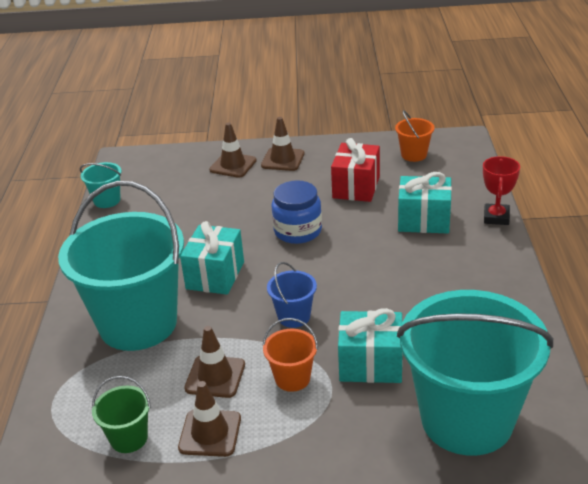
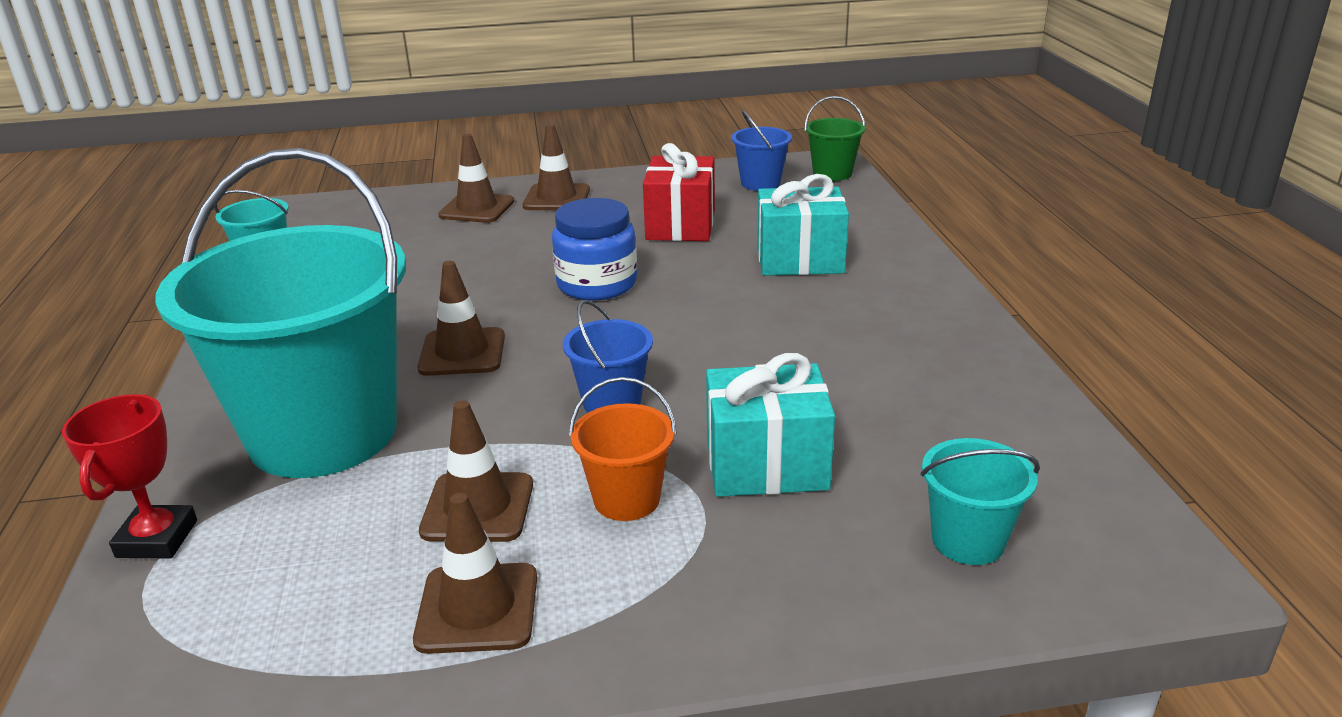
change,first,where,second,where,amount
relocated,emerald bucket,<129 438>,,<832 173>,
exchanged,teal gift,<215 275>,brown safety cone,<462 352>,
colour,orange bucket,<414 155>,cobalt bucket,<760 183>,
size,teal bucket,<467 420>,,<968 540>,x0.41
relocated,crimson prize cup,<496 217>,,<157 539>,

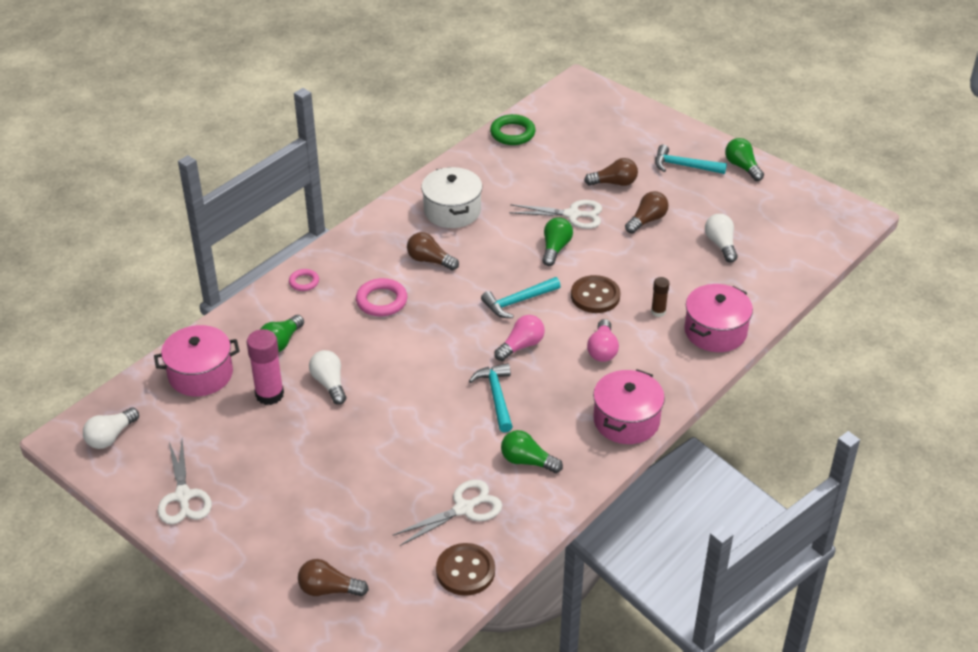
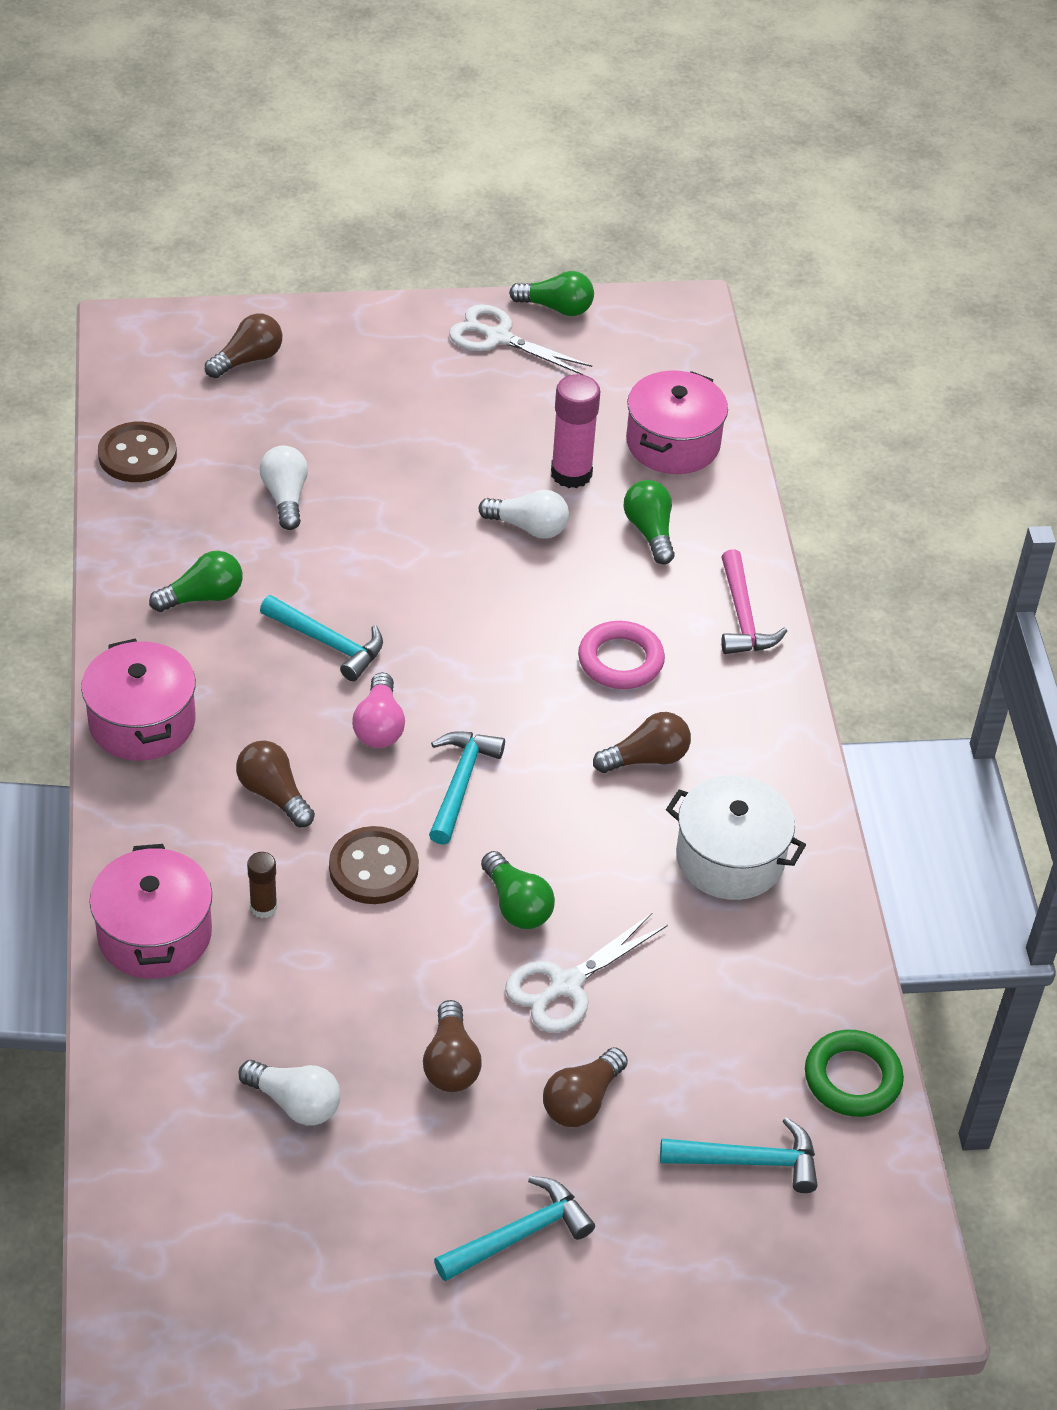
change,first,where,second,where,amount
relocated,white bulb,<111 437>,,<285 497>,
exchanged,pink hoop,<304 282>,pink carpenter's hammer,<743 616>,
missing,white scissors,<464 508>,,,
colour,pink bulb,<602 350>,brown bulb,<274 794>,
relocated,emerald bulb,<742 167>,,<556 308>,
appeared,,,teal carpenter's hammer,<749 1161>,

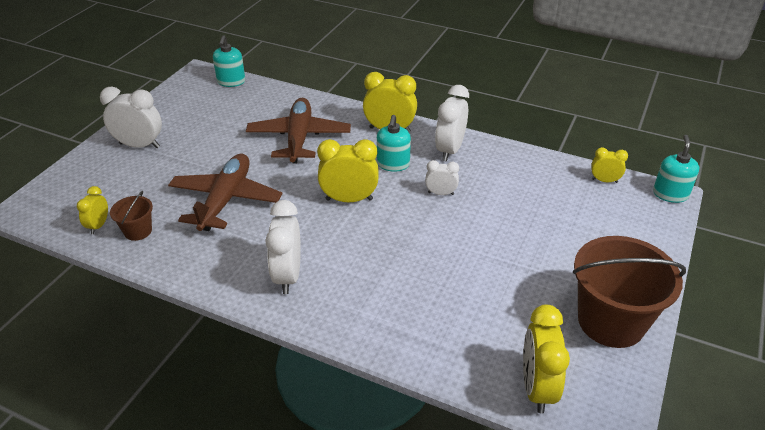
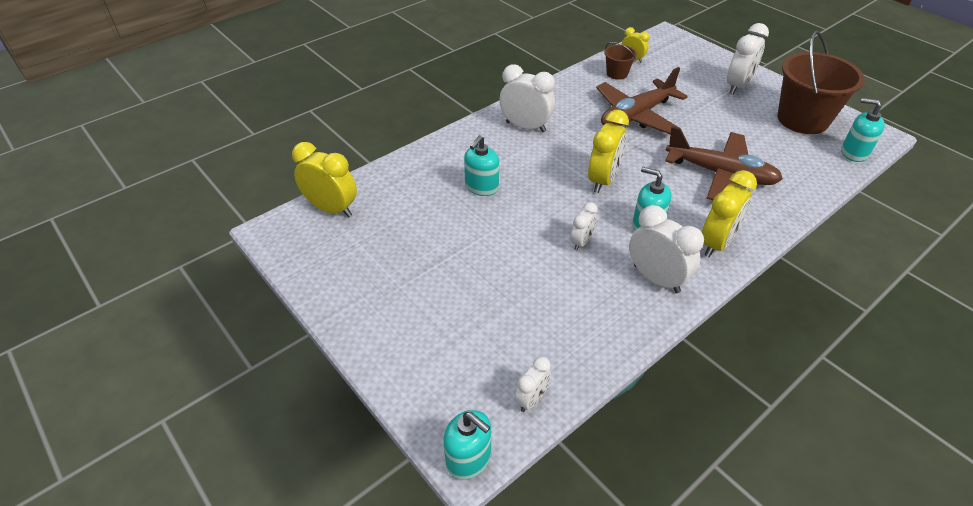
change,first,where,second,where,amount
spun,brown toy plane,<226 200>,,<636 115>,105 degrees clockwise
relocated,brown bucket,<611 321>,,<802 119>,
colour,golden clock,<604 181>,white clock,<531 399>,
appeared,,,teal soap pump,<481 187>,

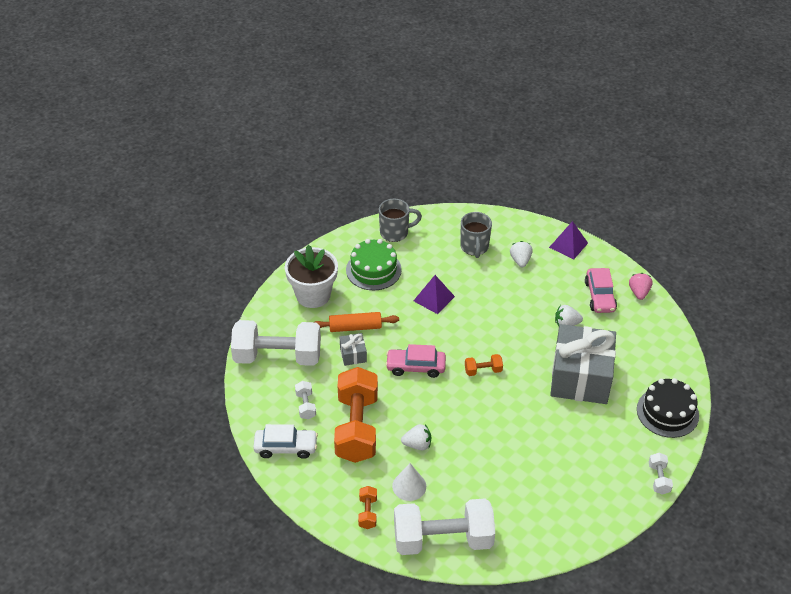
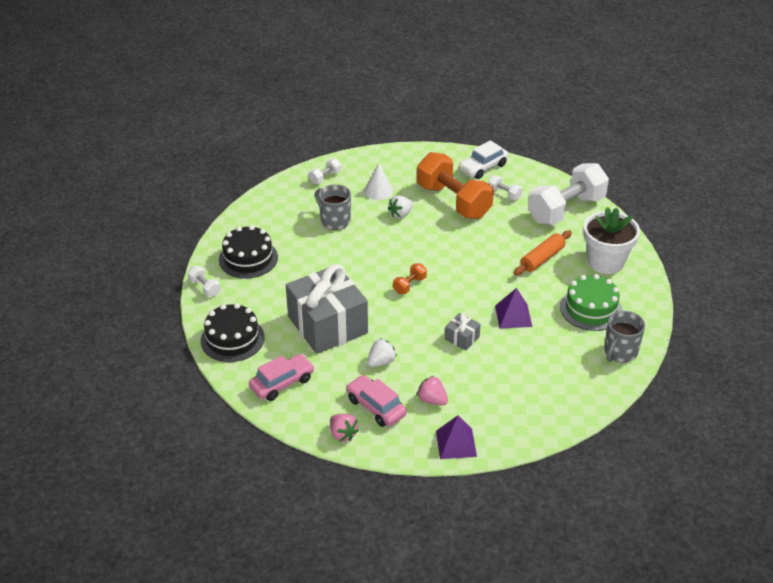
change,first,where,second,where,amount
relocated,grey gift,<353 355>,,<462 338>,
missing,orange free weight,<367 512>,,,
relocated,pink automobile,<415 367>,,<282 383>,
size,white free weight,<443 539>,,<325 178>,x0.42
relocated,grey tea mug,<474 247>,,<334 221>,
missing,white berry,<520 260>,,,
appeared,,,black cake,<248 258>,
appeared,,,pink berry,<432 400>,

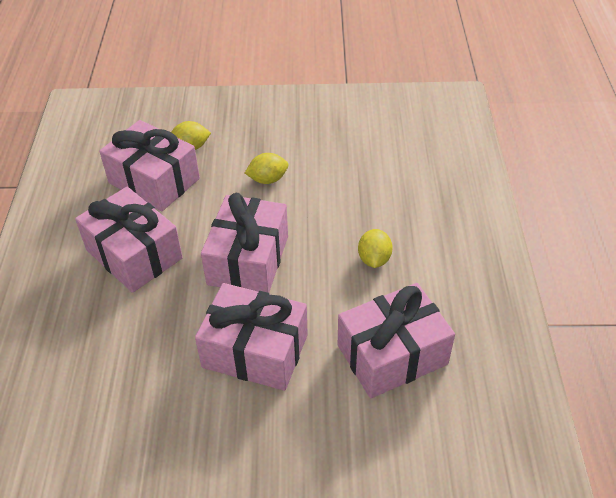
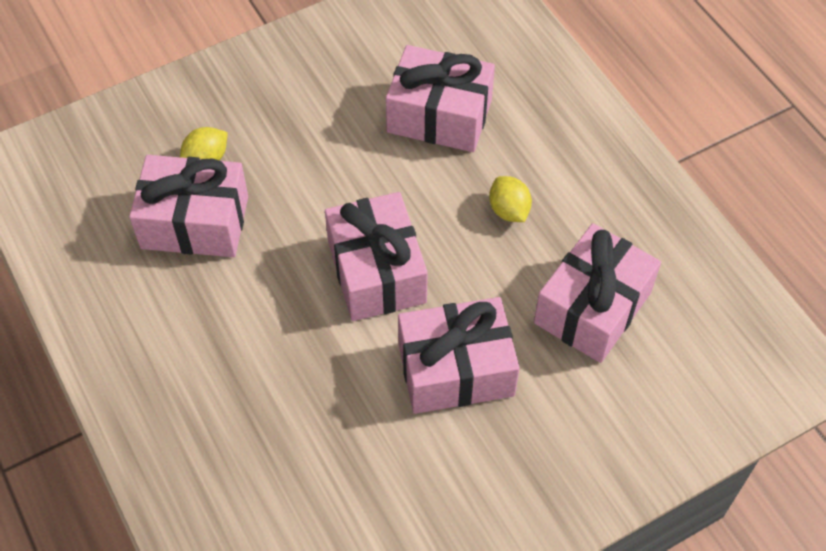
change,first,where,second,where,amount
relocated,pink gift,<134 254>,,<439 116>,
missing,golden lemon,<267 179>,,,

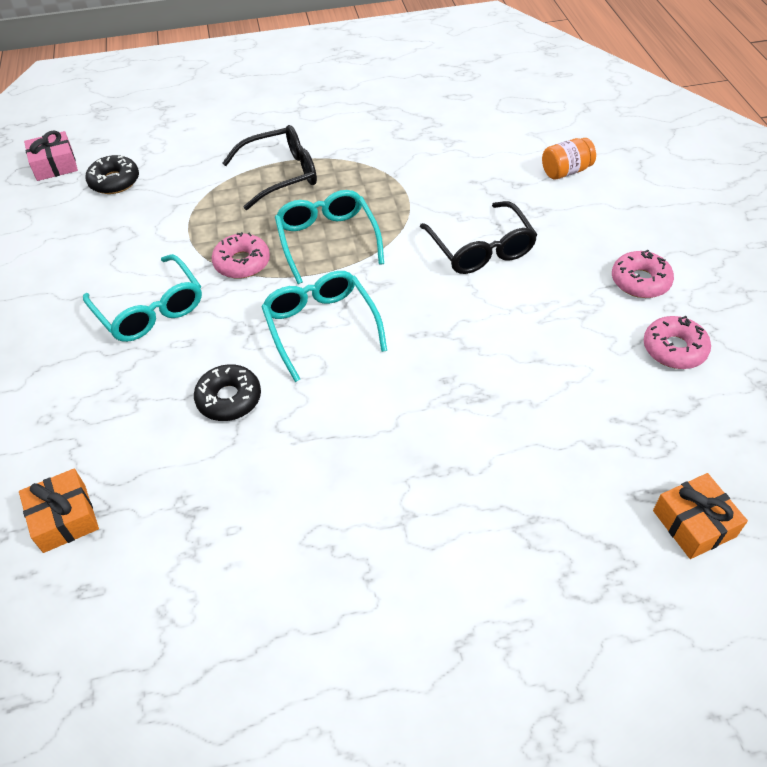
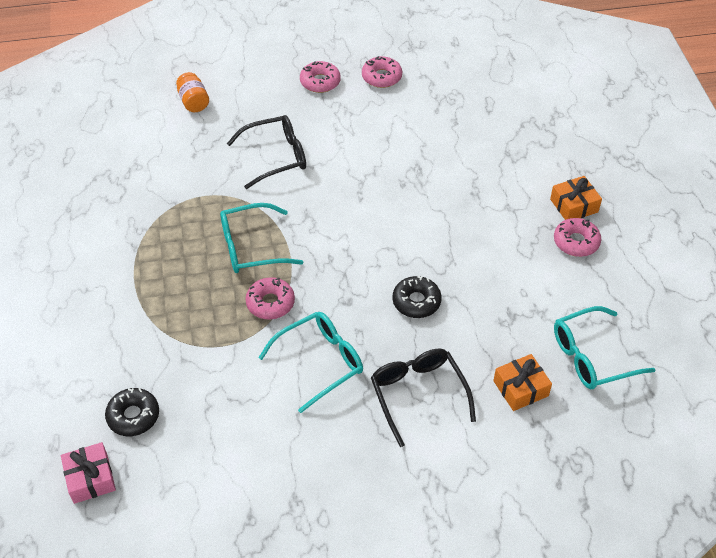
change,first,where,second,where,amount
relocated,black eyeglasses,<281 174>,,<418 394>,
relocated,teal eyeglasses,<320 326>,,<591 357>,
relocated,orange gift,<694 523>,,<574 205>,
appeared,,,pink doughnut,<576 242>,

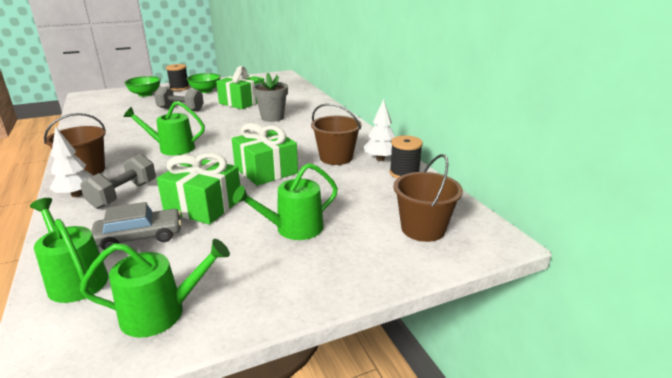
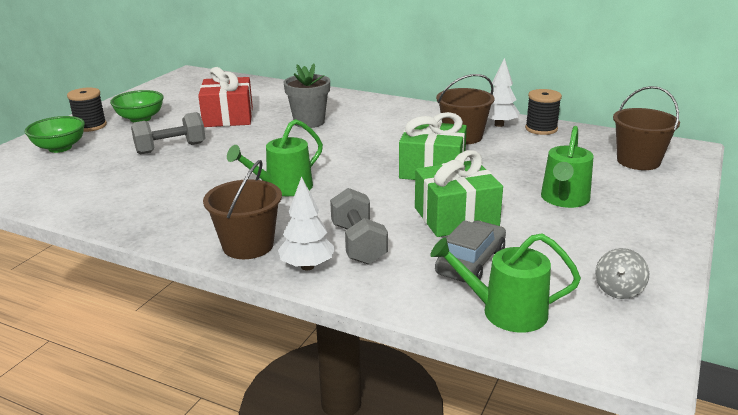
change,first,where,second,where,amount
exchanged,emerald watering can,<161 312>,grey whirligig,<618 290>,
colour,emerald gift,<242 102>,crimson gift,<228 117>,

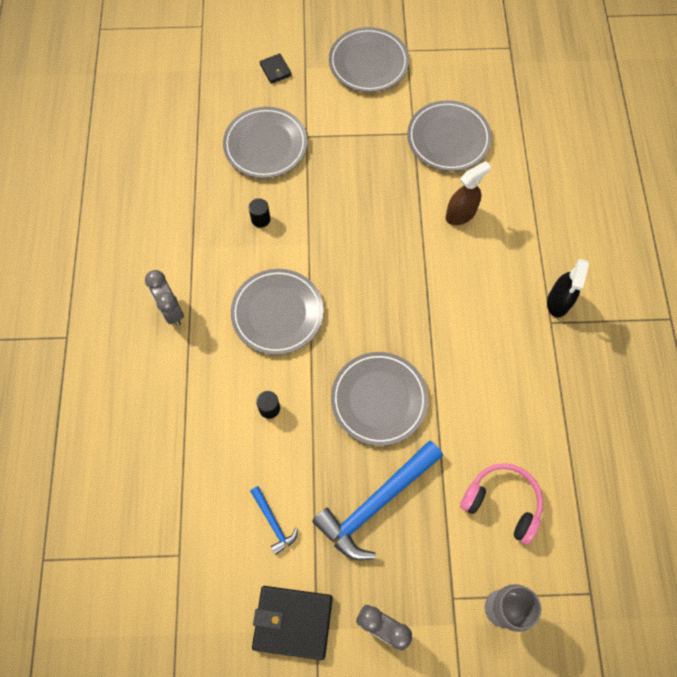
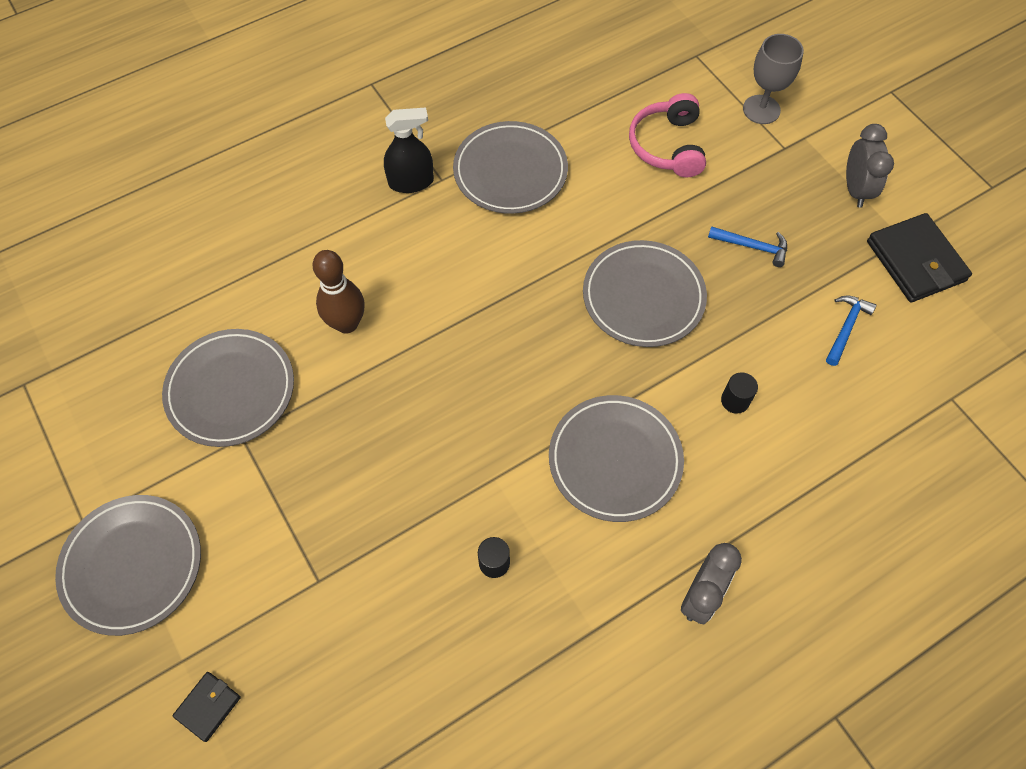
change,first,where,second,where,amount
relocated,grey flat dish,<265 145>,,<510 171>,
size,cobalt carpenter's hammer,<376 503>,,<752 247>,x0.47
exchanged,brown spray bottle,<460 214>,brown tenpin,<347 323>,

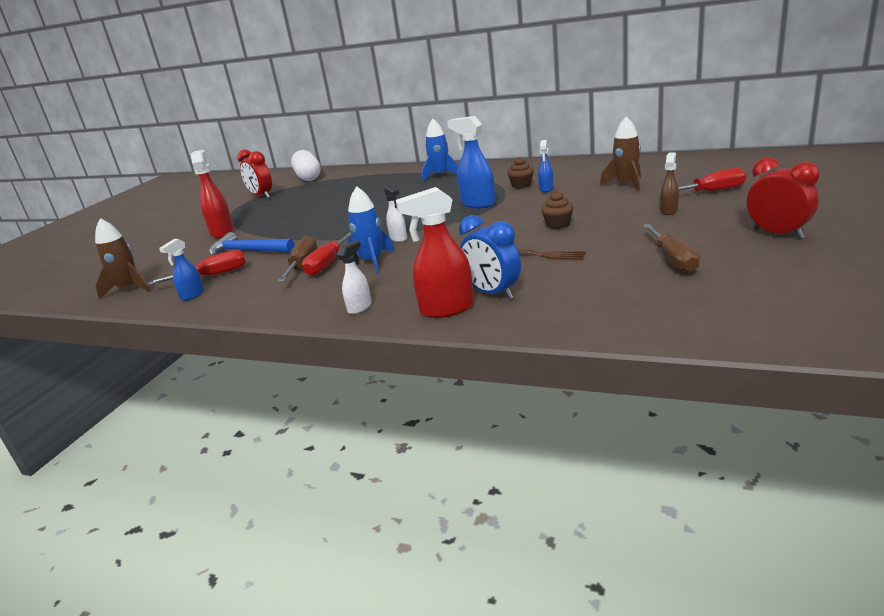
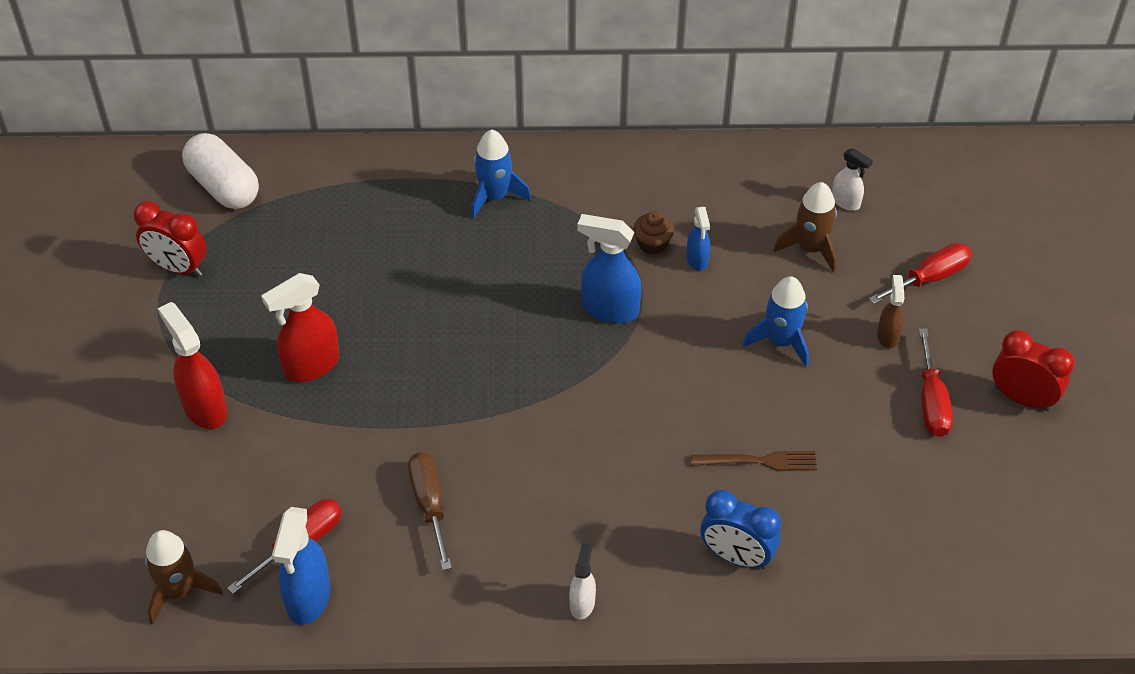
change,first,where,second,where,amount
size,cobalt spray bottle,<192 295>,,<308 598>,x1.74
missing,cobalt carpenter's hammer,<248 251>,,,
relocated,crimson screwdriver,<327 264>,,<931 401>,
relocated,cobalt rocket,<372 262>,,<781 341>,
relocated,white spray bottle,<398 238>,,<846 202>,
relocated,crimson spray bottle,<446 309>,,<311 365>,
missing,brown fairy cake,<558 224>,,,
missing,brown screwdriver,<672 260>,,,

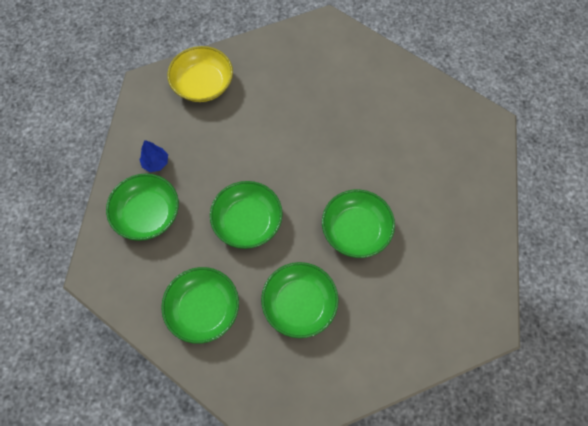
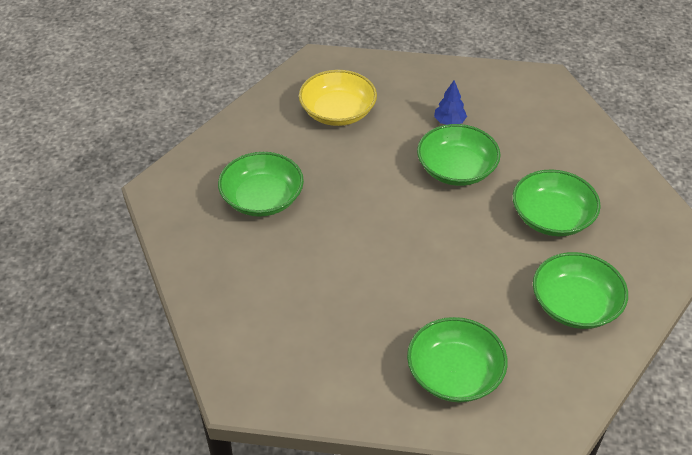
change,first,where,second,where,amount
relocated,cobalt toy tree,<156 163>,,<449 122>,
relocated,golden deep dish,<203 84>,,<338 112>,
relocated,emerald deep dish,<247 221>,,<262 198>,

